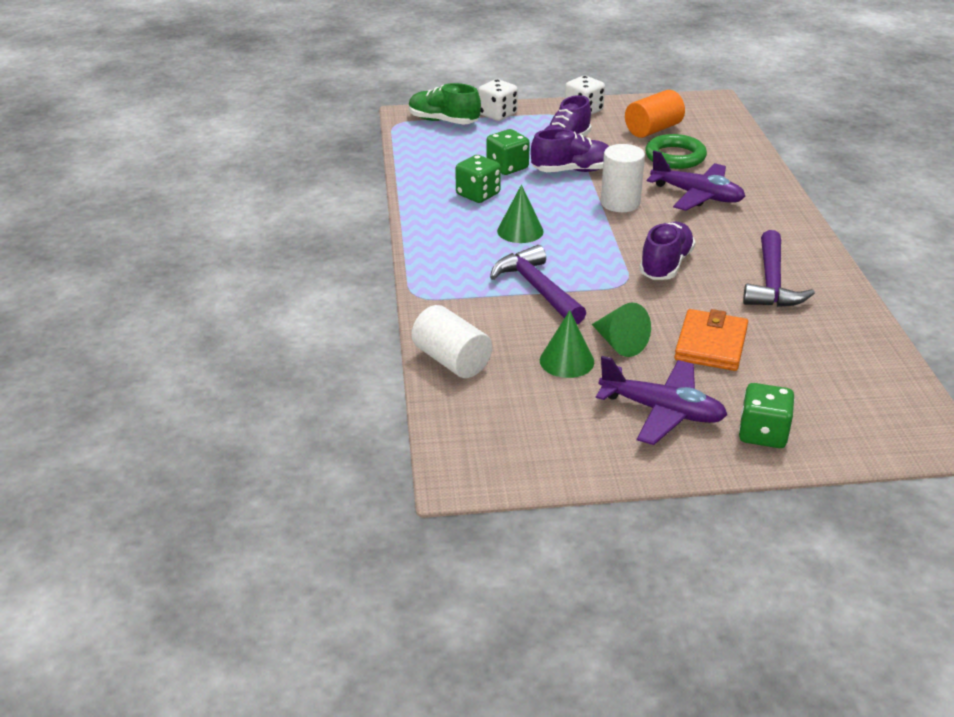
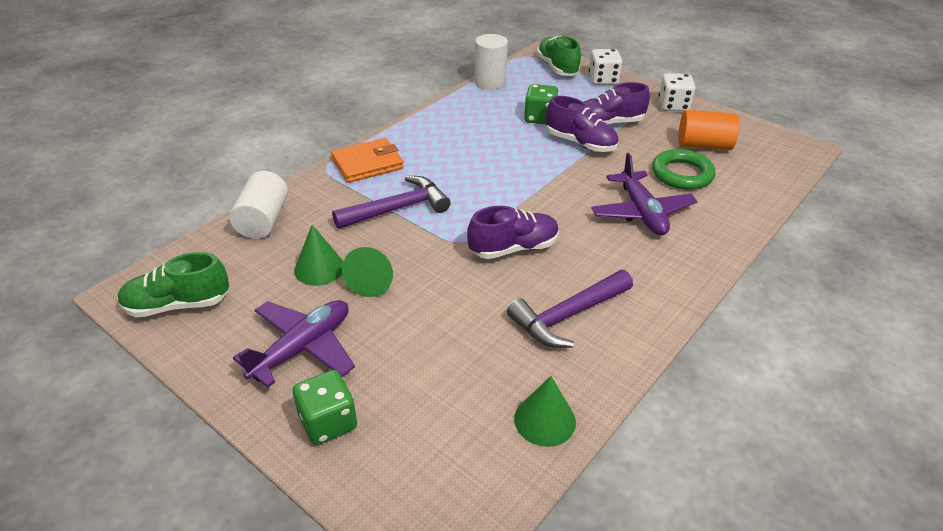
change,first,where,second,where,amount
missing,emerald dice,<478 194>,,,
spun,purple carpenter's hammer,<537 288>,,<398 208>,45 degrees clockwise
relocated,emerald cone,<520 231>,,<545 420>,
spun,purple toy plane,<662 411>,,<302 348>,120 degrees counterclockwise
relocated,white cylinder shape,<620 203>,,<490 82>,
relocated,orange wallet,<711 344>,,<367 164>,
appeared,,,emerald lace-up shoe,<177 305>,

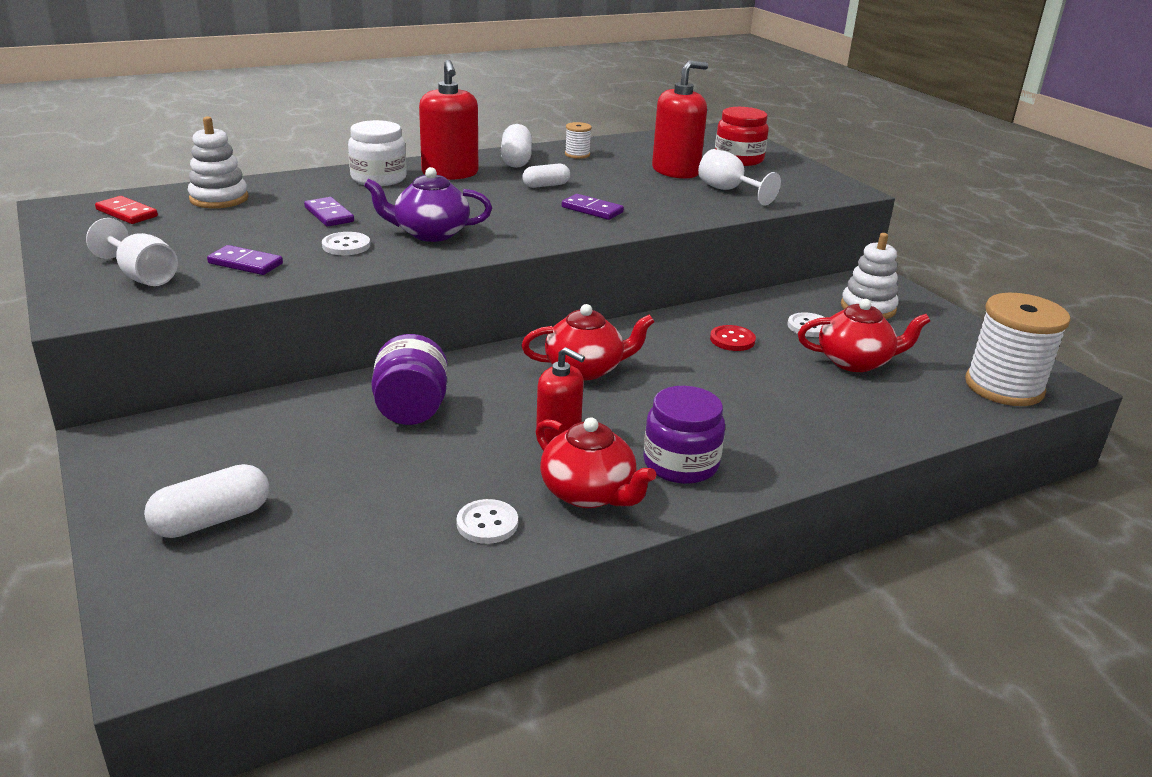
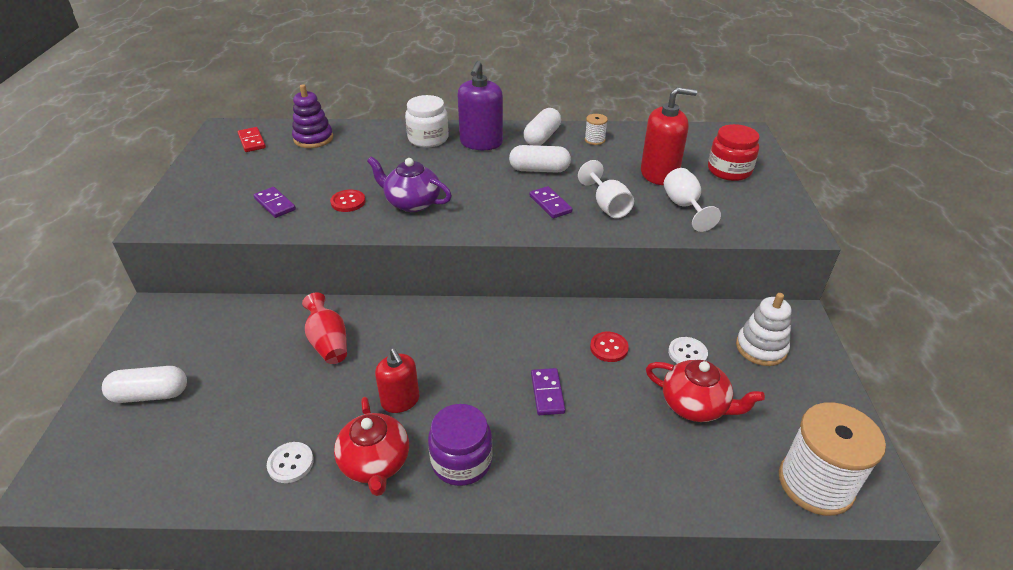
change,first,where,second,where,amount
relocated,white wine glass,<142 276>,,<607 205>,
colour,white ring stacker,<219 199>,purple ring stacker,<313 139>,
relocated,purple domino,<329 215>,,<547 393>,
colour,white button,<346 246>,crimson button,<348 202>,
exchanged,purple jar,<411 410>,crimson flower vase,<328 342>,
colour,crimson soap pump,<450 173>,purple soap pump,<481 143>,
size,white pill,<546 185>,,<539 170>,x1.53
missing,crimson teapot,<585 369>,,,

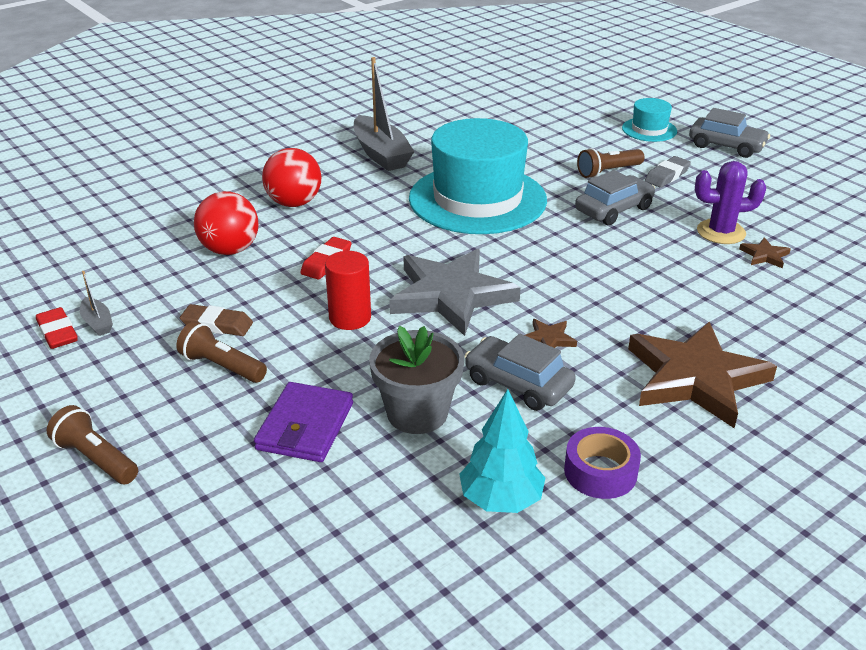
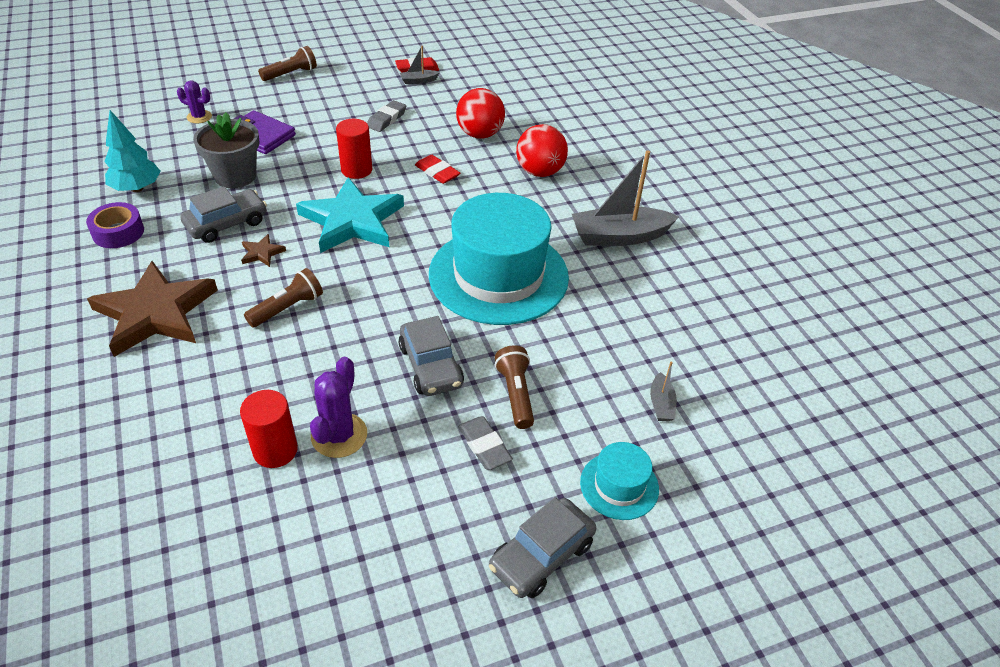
change,first,where,second,where,amount
relocated,brown torch,<221 366>,,<288 308>,
colour,brown pencil eraser,<217 325>,grey pencil eraser,<387 119>,
colour,grey star shape,<451 295>,teal star shape,<352 220>,
exchanged,brown star shape,<764 255>,crimson cylinder shape,<275 450>,
appeared,,,purple cactus,<199 117>,
appeared,,,grey boat,<661 404>,

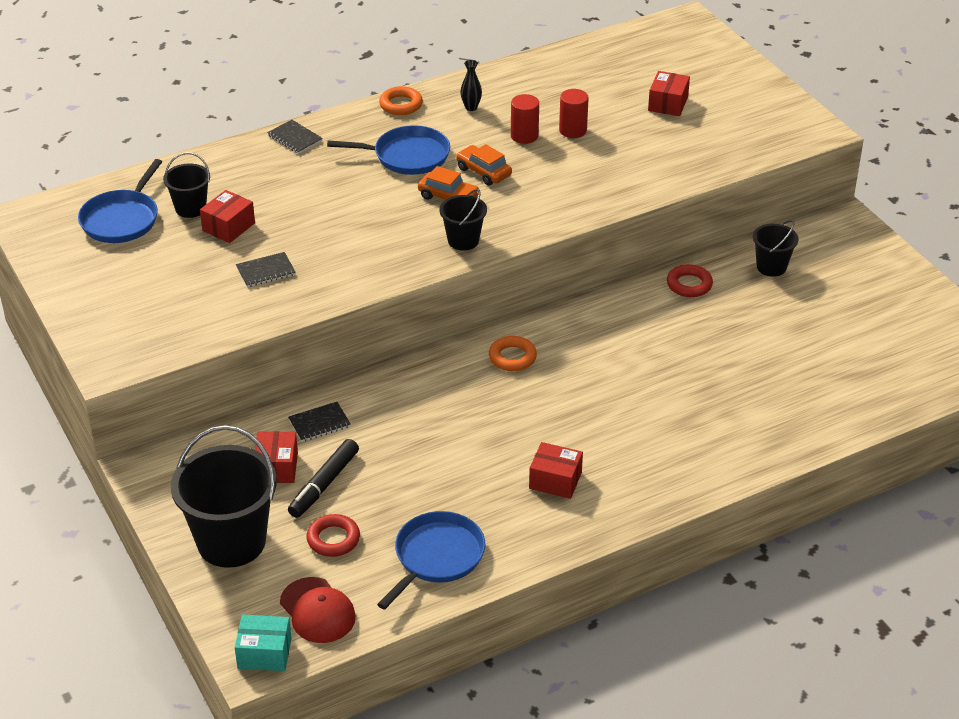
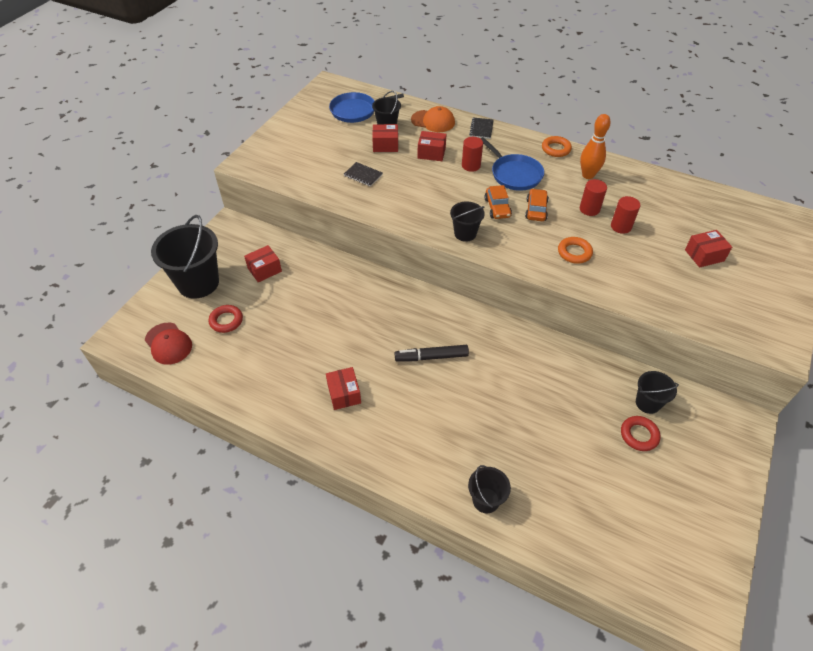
change,first,where,second,where,amount
missing,teal parcel,<264 653>,,,
spun,crimson cap,<317 611>,,<168 343>,60 degrees counterclockwise
missing,black exercise book,<319 423>,,,
relocated,black felt pen,<324 484>,,<431 357>,
missing,cobalt pan,<437 557>,,,
exchanged,black flower vase,<471 107>,orange tenpin,<588 175>,
relocated,orange hoop,<512 357>,,<574 252>,
relocated,crimson hoop,<689 284>,,<639 435>,
appeared,,,orange cap,<433 121>,
appeared,,,crimson parcel,<431 153>,
appeared,,,crimson cylinder shape,<471 165>,
appeared,,,black bucket,<485 500>,

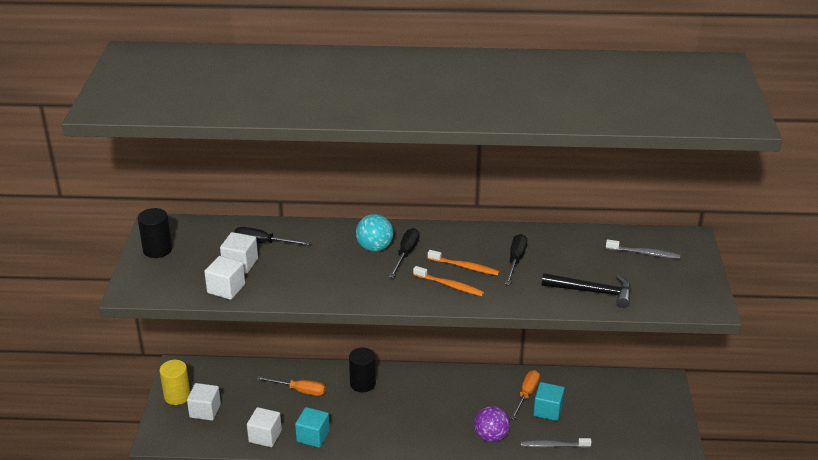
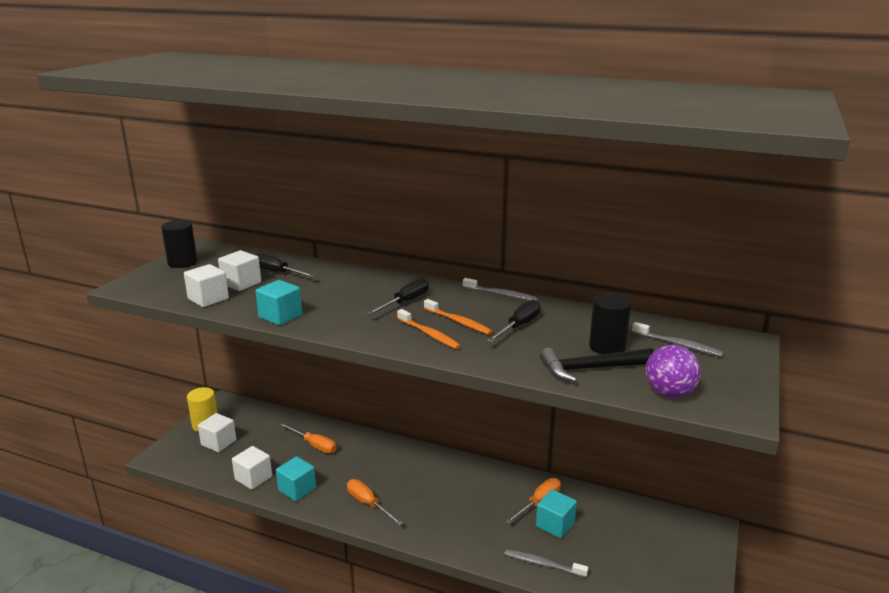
change,first,where,second,where,amount
relocated,black cylinder shape,<363 383>,,<607 347>,
missing,teal play ball,<374 248>,,,
relocated,purple play ball,<491 436>,,<669 393>,
spun,black carpenter's hammer,<592 292>,,<591 369>,135 degrees clockwise
appeared,,,teal cube,<280 316>,
appeared,,,orange screwdriver,<368 504>,
appeared,,,grey dental brush,<501 295>,

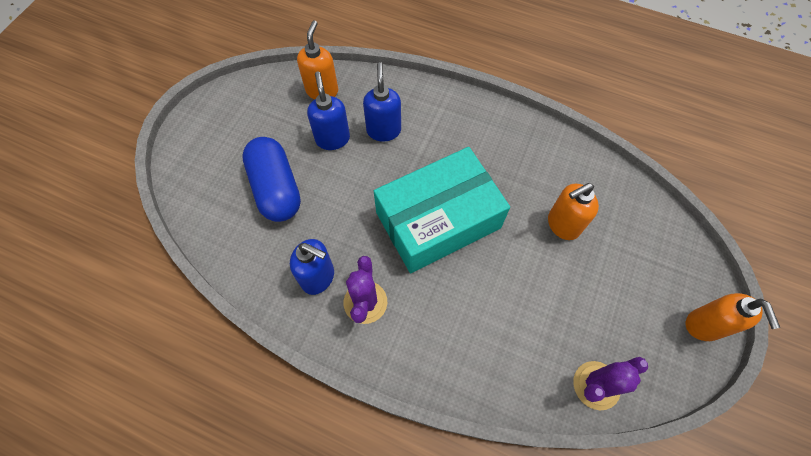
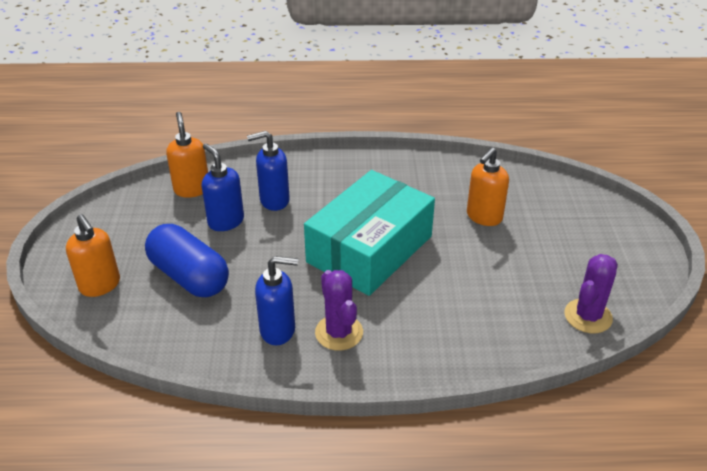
change,first,where,second,where,amount
spun,cobalt soap pump,<383 130>,,<274 200>,75 degrees counterclockwise
relocated,orange soap pump,<704 326>,,<100 285>,

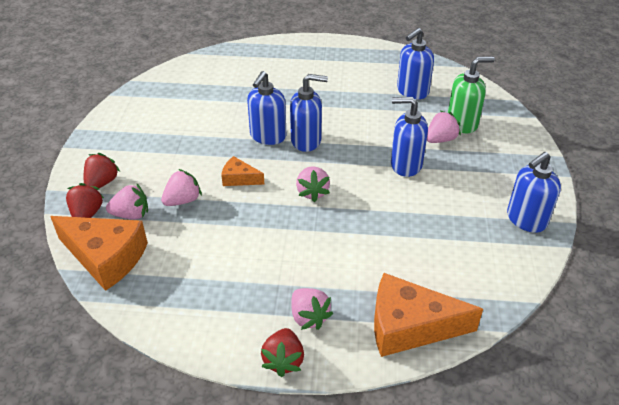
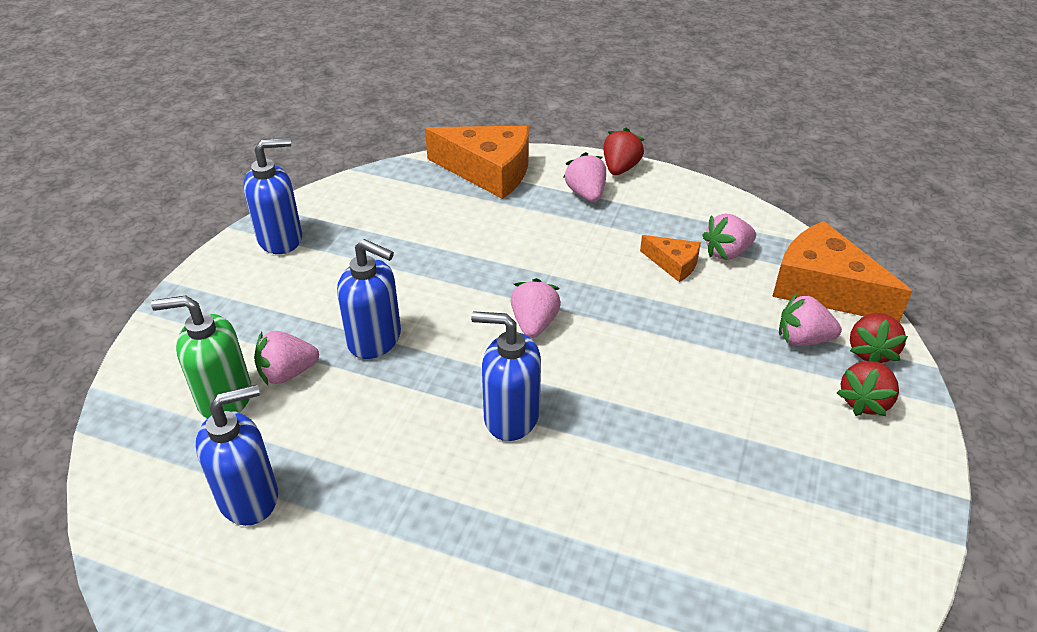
change,first,where,second,where,amount
relocated,pink berry,<183 200>,,<727 252>,
relocated,orange cheese,<239 178>,,<673 264>,
missing,cobalt soap pump,<268 136>,,,

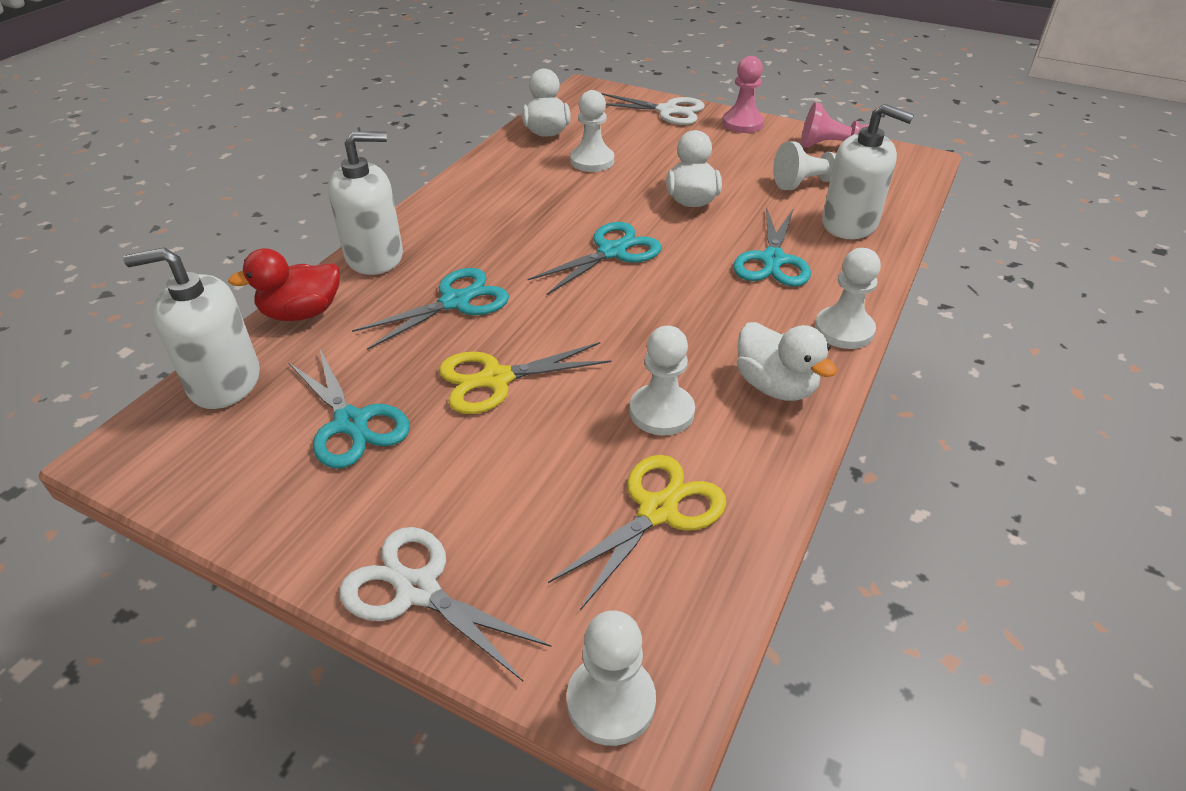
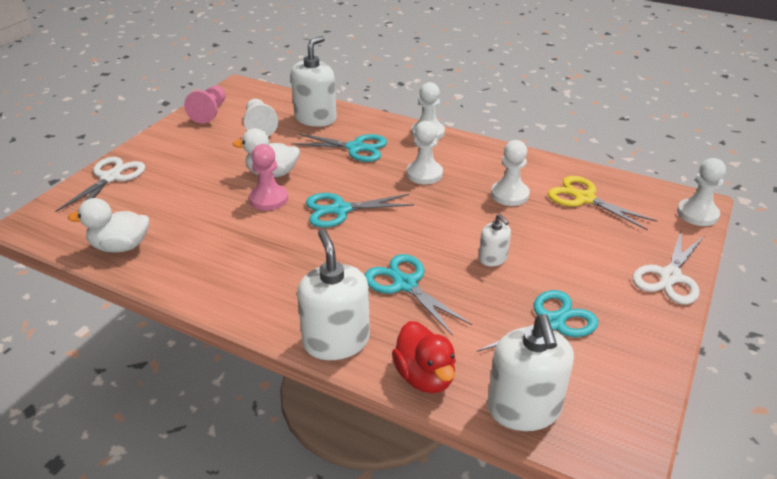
change,first,where,second,where,amount
exchanged,golden scissors,<496 379>,white soap pump,<493 258>,
spun,teal scissors,<612 252>,,<340 210>,60 degrees counterclockwise
relocated,white pawn,<592 161>,,<424 174>,
relocated,pink pawn,<742 123>,,<269 199>,
missing,white rubber duck,<775 386>,,,

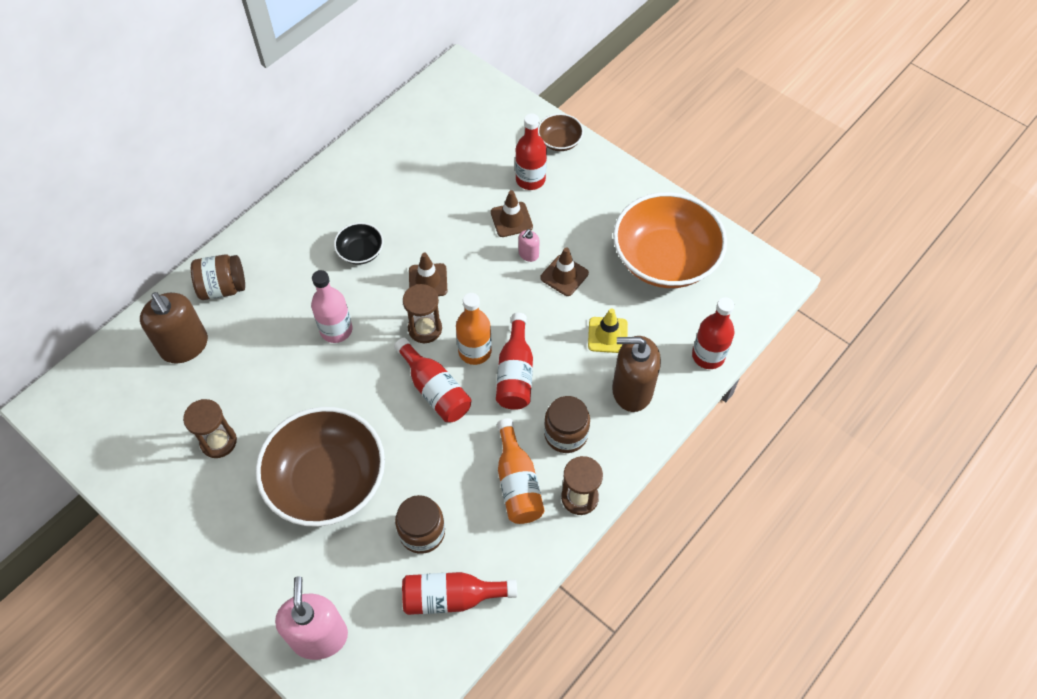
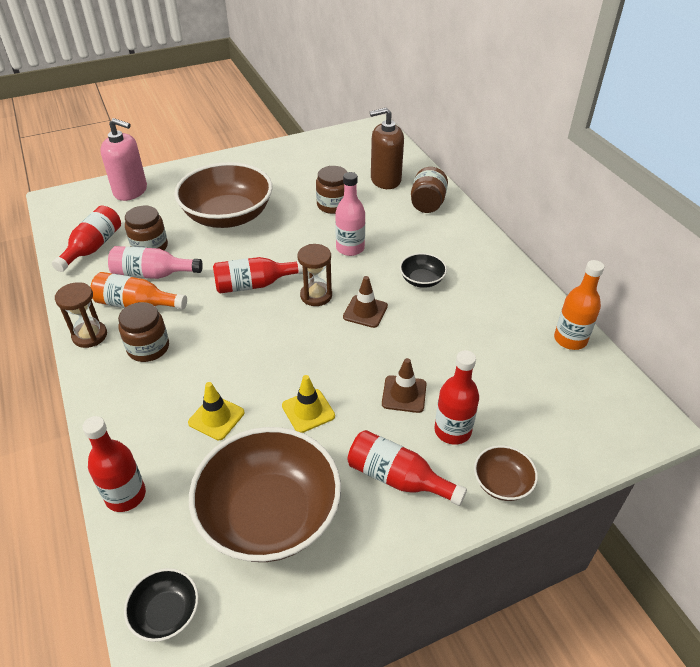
change,first,where,second,where,amount
missing,brown sandglass,<218 442>,,,
relocated,orange drink bottle,<475 351>,,<570 339>,
relocated,crimson drink bottle,<515 373>,,<398 478>,
missing,pink soap pump,<528 254>,,,
colour,brown safety cone,<564 275>,golden safety cone,<308 411>,
missing,brown soap pump,<632 390>,,,
colour,orange deep dish,<665 259>,brown deep dish,<269 515>,
appeared,,,pink drink bottle,<153 274>,
appeared,,,black deep dish,<166 613>,
appeared,,,brown jar,<333 205>,

